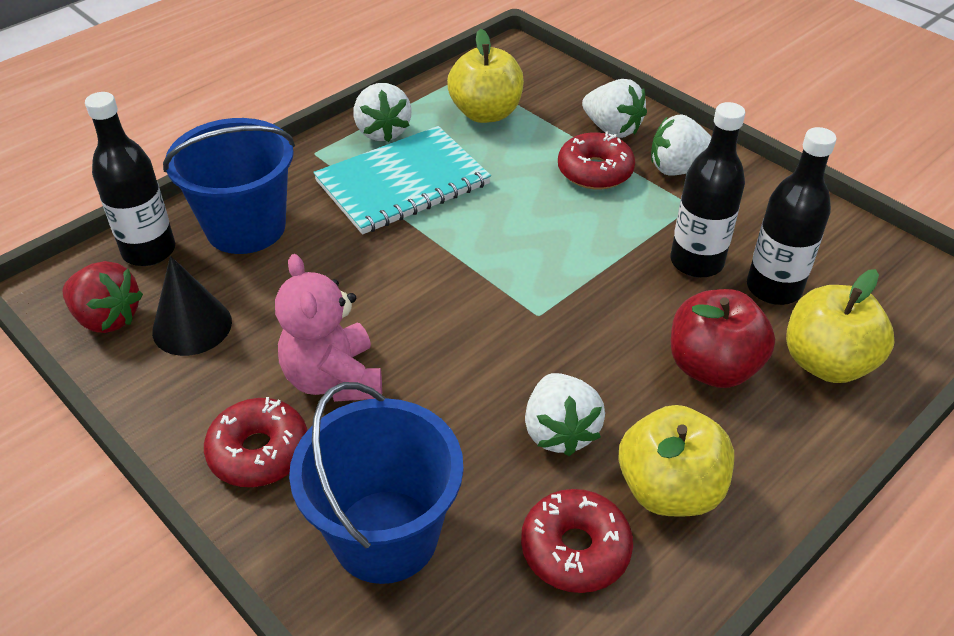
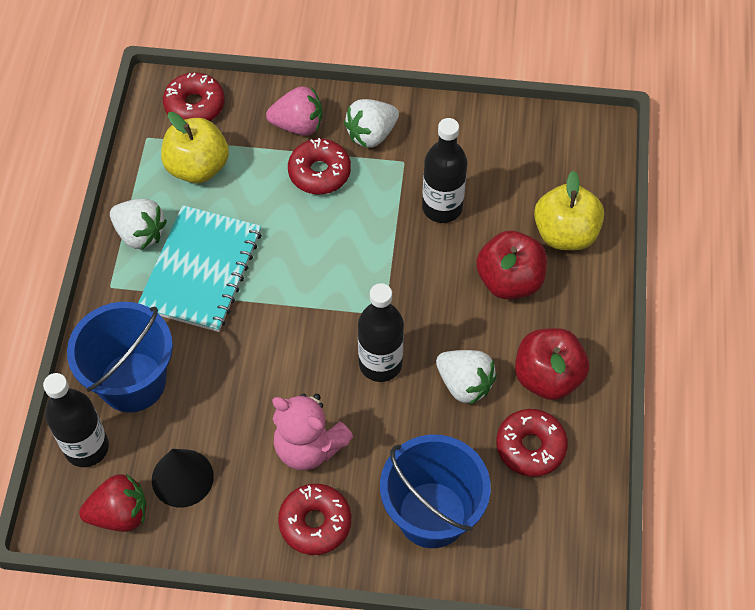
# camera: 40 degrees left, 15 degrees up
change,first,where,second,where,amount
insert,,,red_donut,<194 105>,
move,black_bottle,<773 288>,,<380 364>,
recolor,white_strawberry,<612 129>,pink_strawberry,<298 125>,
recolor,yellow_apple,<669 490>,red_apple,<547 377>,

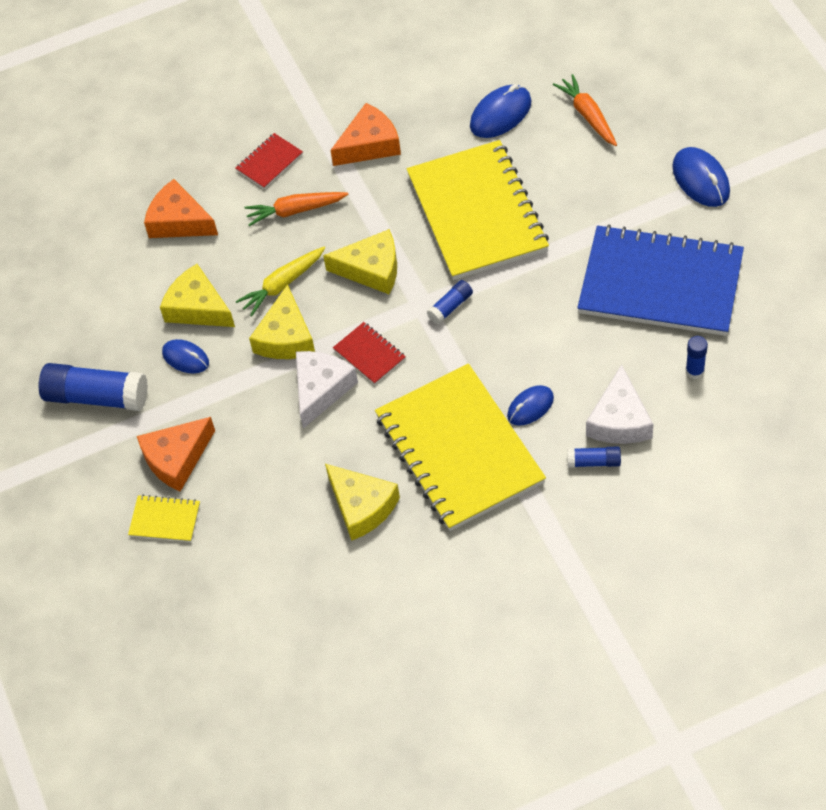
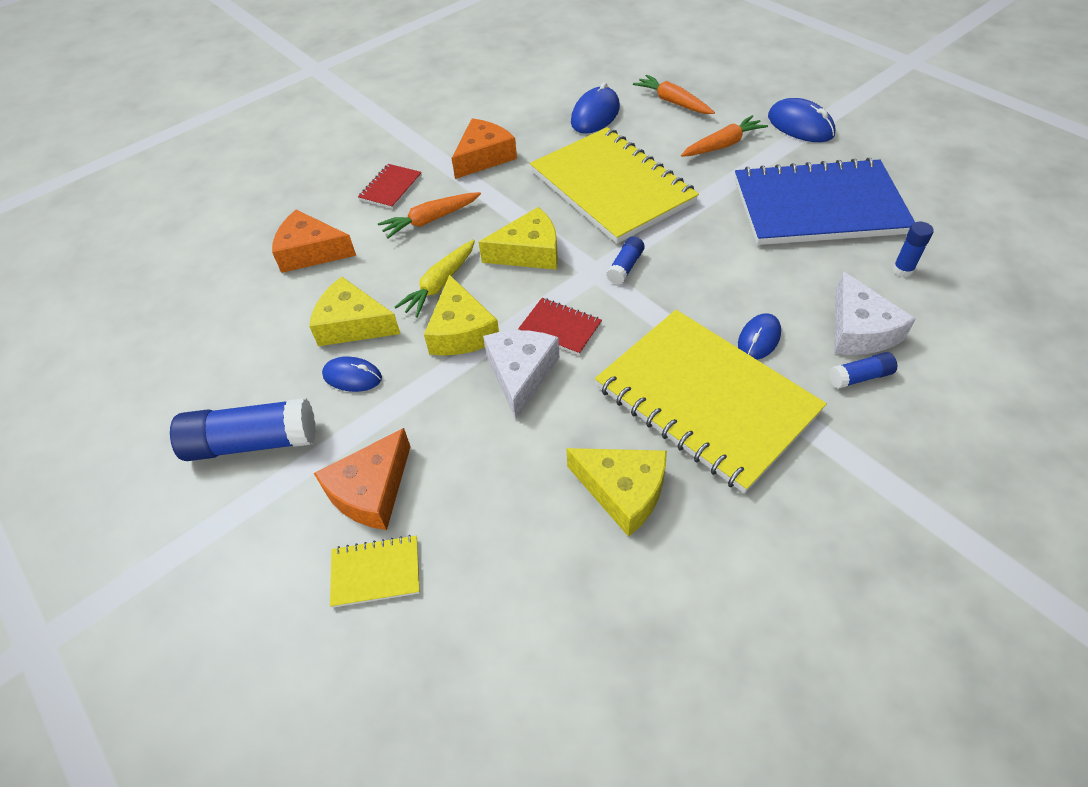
# camera: 20 degrees left, 5 degrees down
change,first,where,second,where,amount
insert,,,orange_carrot,<723 145>,

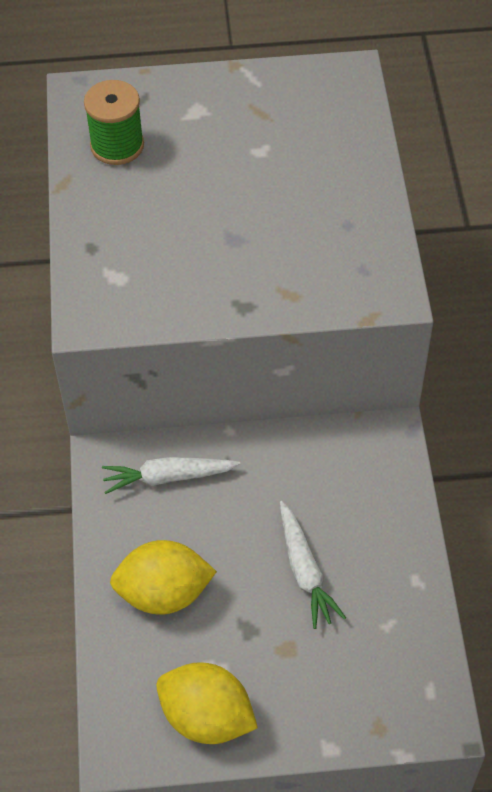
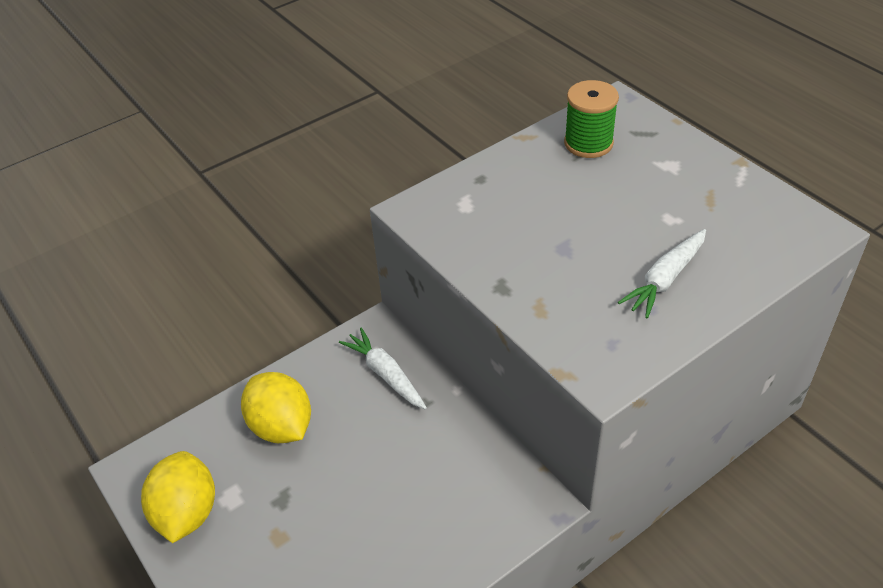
# camera: 60 degrees right, 10 degrees down
change,first,where,second,where,amount
move,white_carrot,<305 570>,,<665 279>,

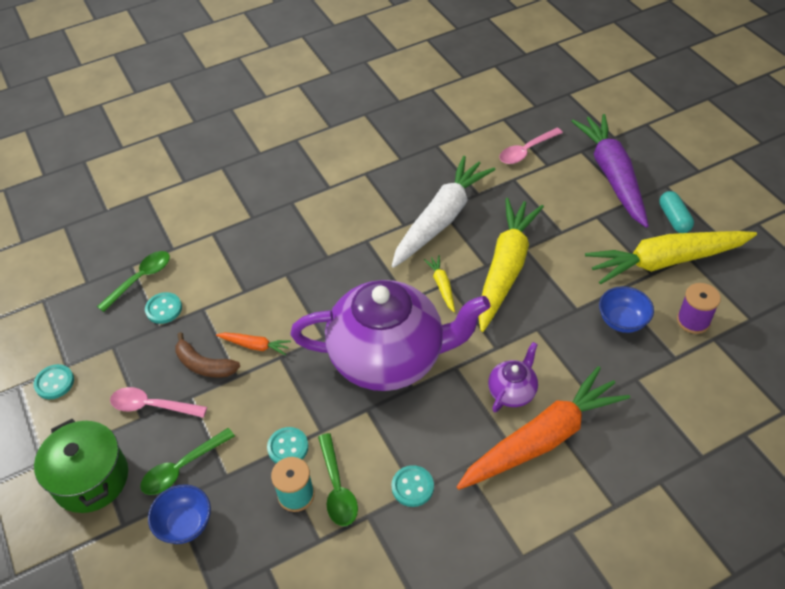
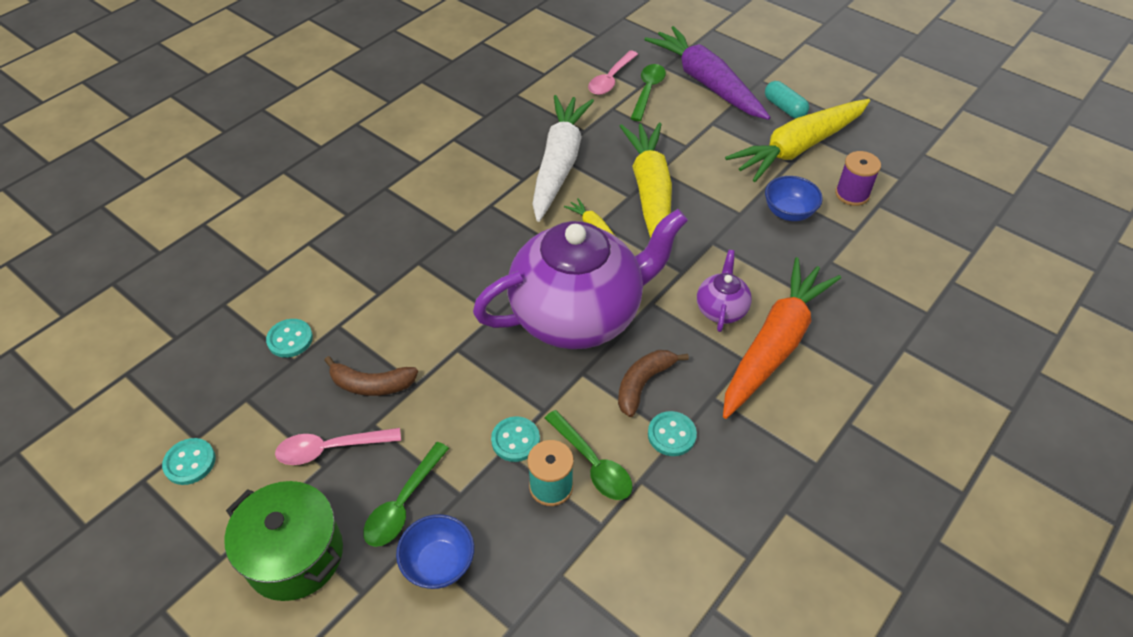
# camera: 25 degrees left, 0 degrees up
change,first,where,second,where,amount
delete,orange_carrot,<254 346>,,,
insert,,,brown_banana,<643 384>,
move,green_spoon,<140 279>,,<647 91>,

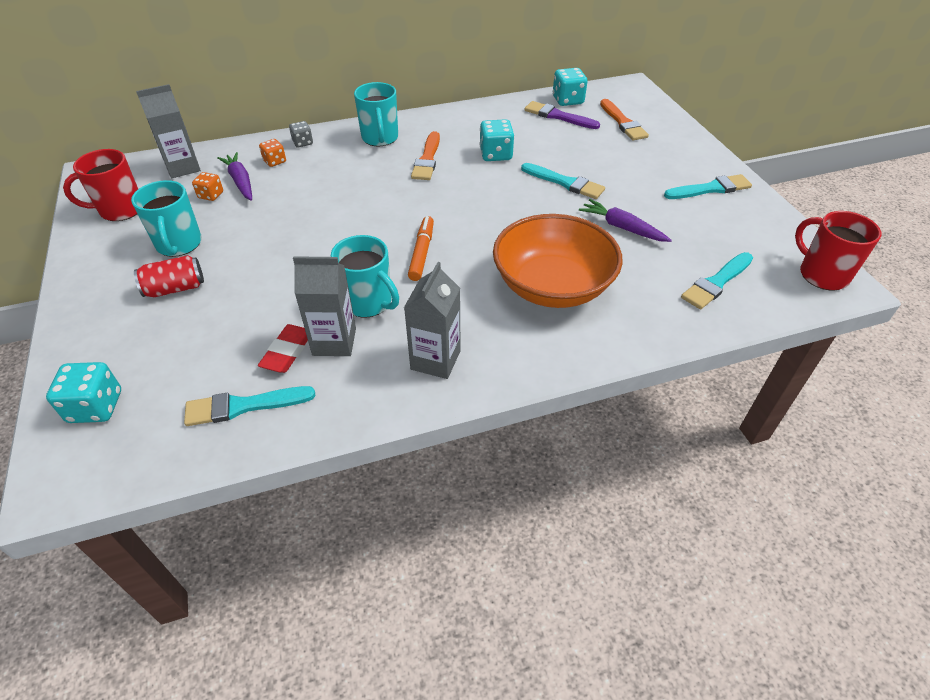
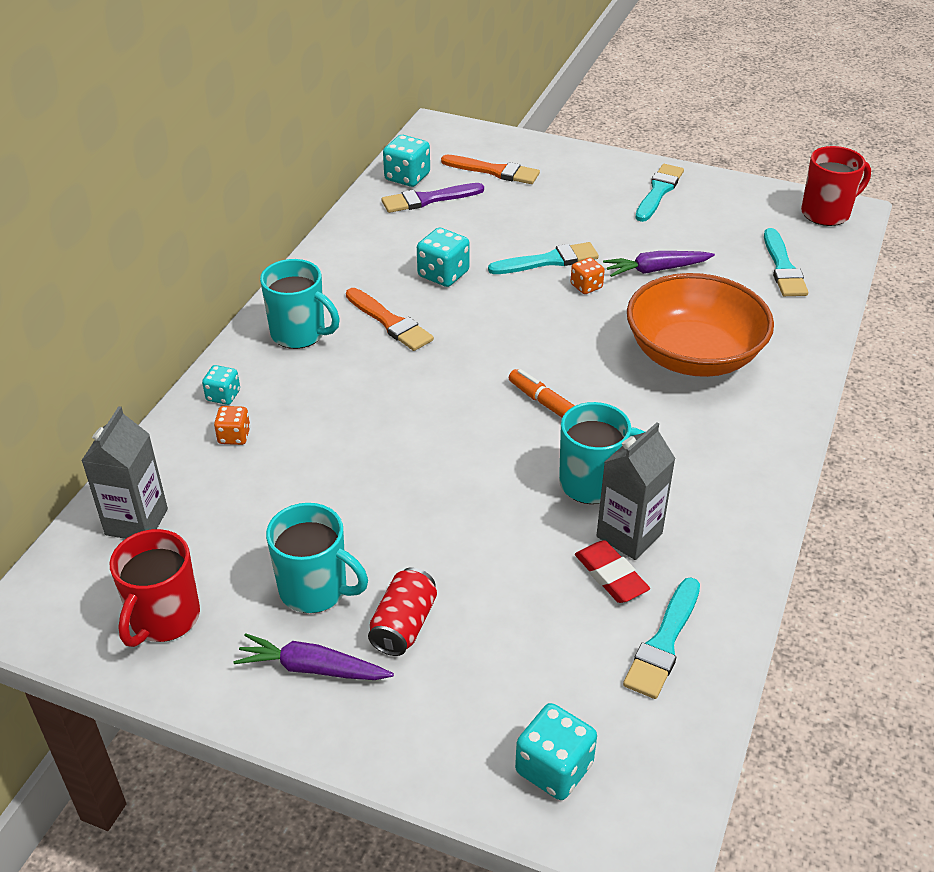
# camera: 50 degrees left, 5 degrees down
change,first,where,second,where,amount
delete,grey_carton,<435 360>,,,
move,orange_dice,<211 195>,,<586 286>,
move,purple_carrot,<240 182>,,<312 668>,
recolor,grey_dice,<303 143>,turquoise_dice,<223 396>,
rotate,red_mug,<822 274>,,<827 213>,150 degrees clockwise

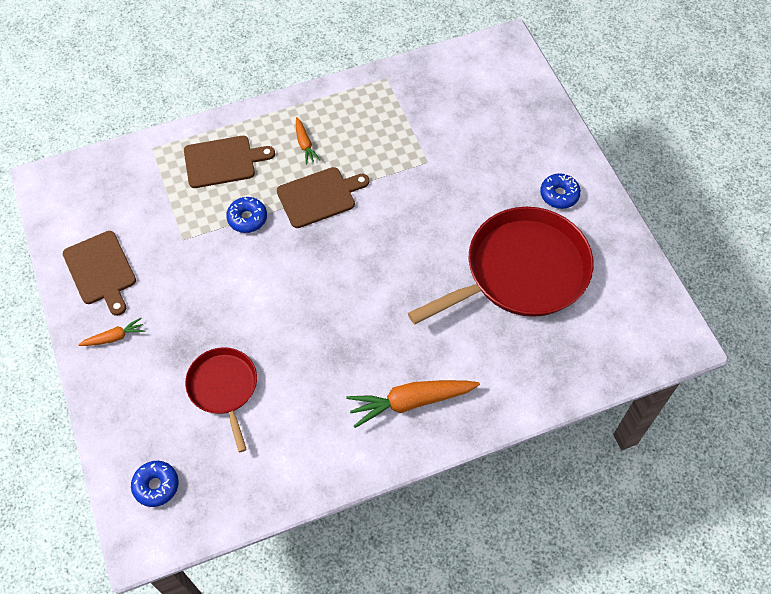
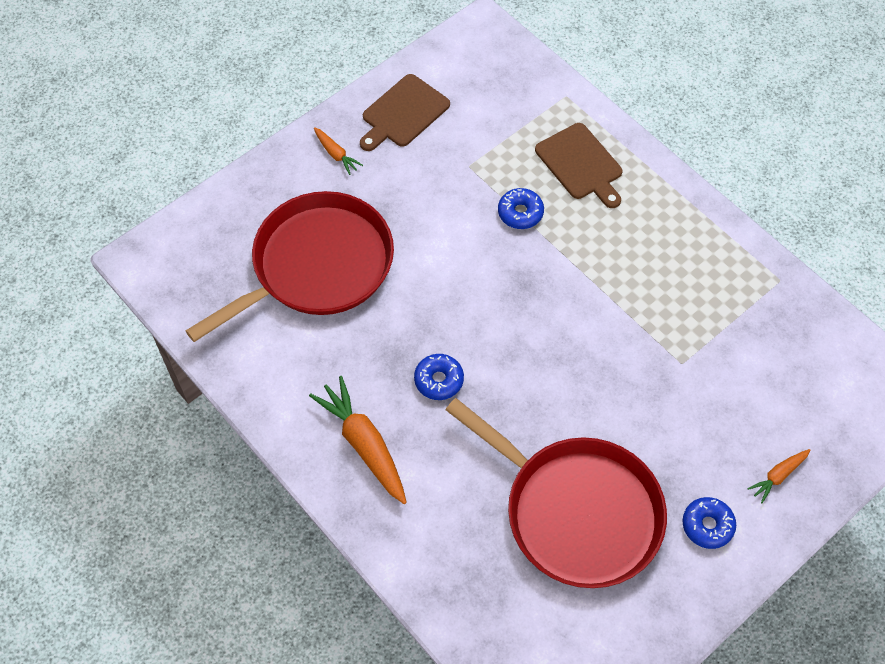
# camera: 70 degrees right, 0 degrees up
change,first,where,second,where,amount
delete,brown_cutting_board,<319 196>,,,
move,blue_donut,<156 485>,,<439 380>,
move,orange_carrot,<305 144>,,<778 476>,
resize,red_pan,<224 388>,,<316 266>,x1.84

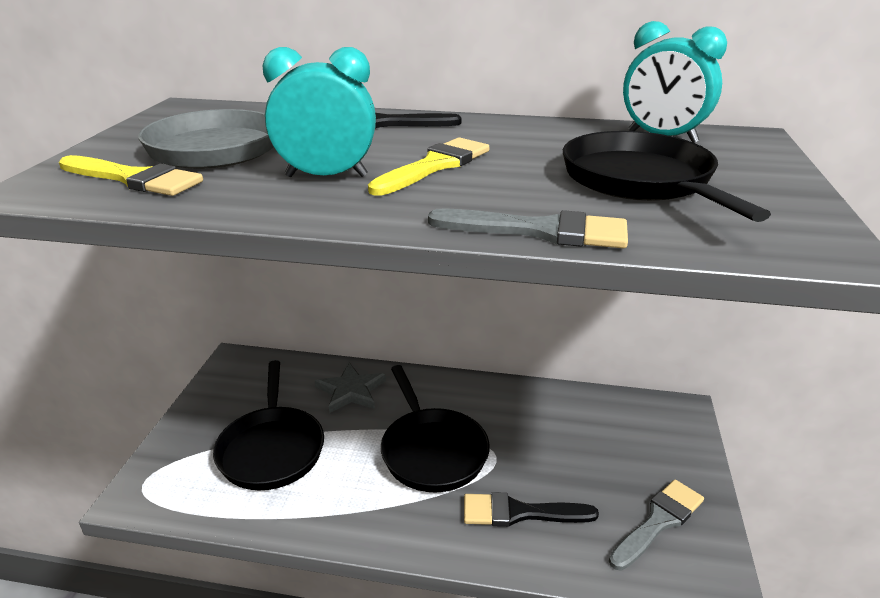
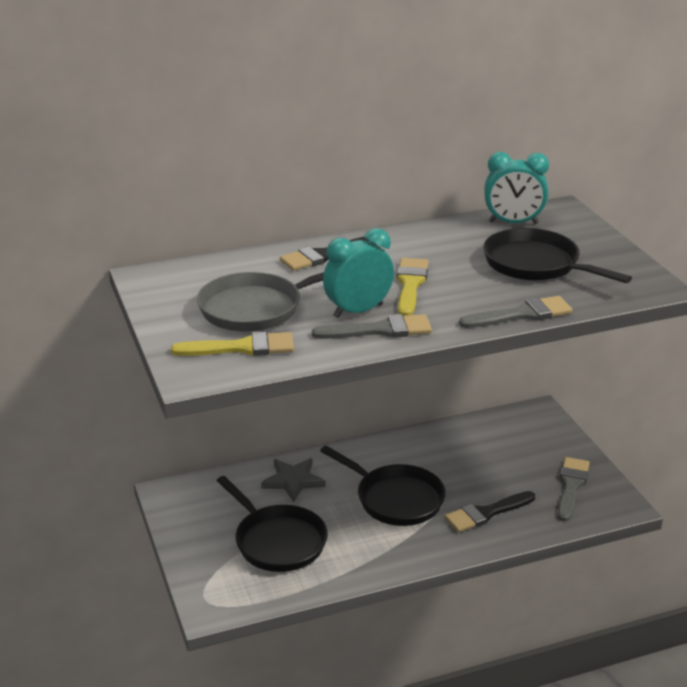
# camera: 30 degrees left, 0 degrees up
change,first,where,second,where,amount
insert,,,grey_brush,<380 330>,

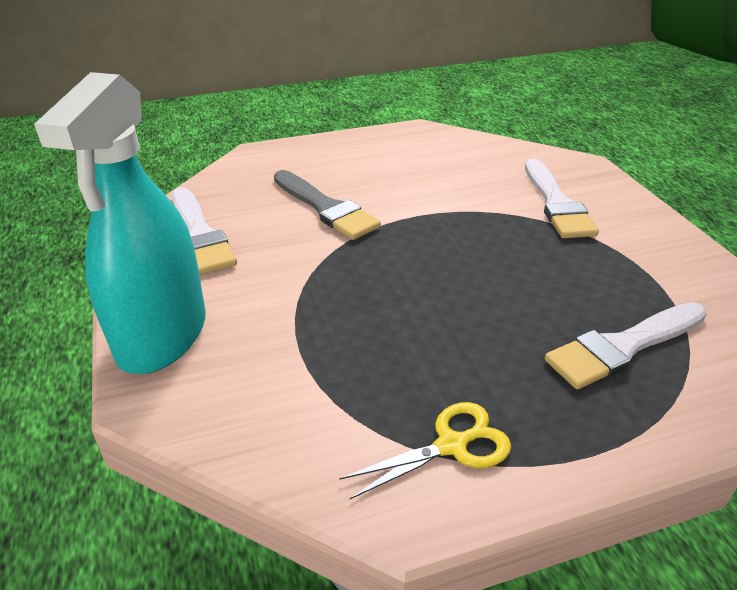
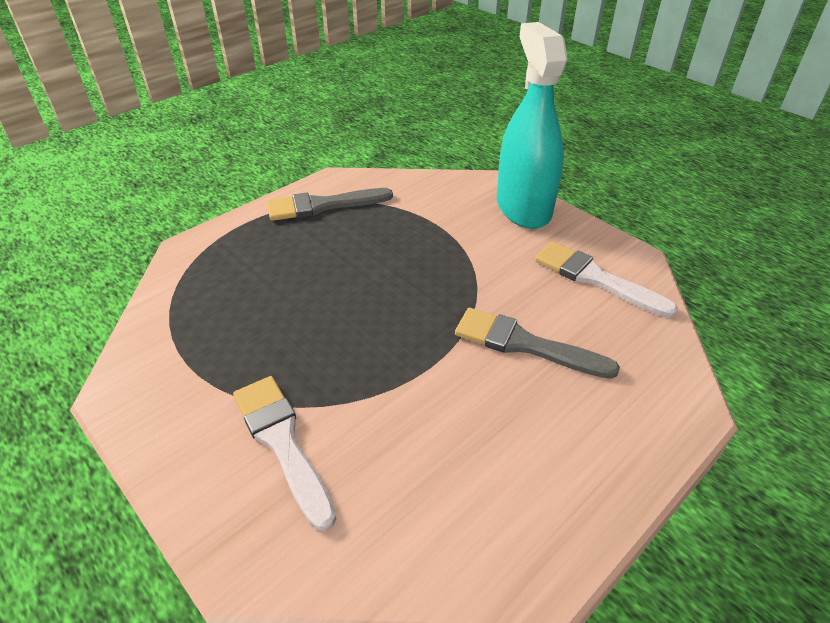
# camera: 155 degrees right, 5 degrees up
change,first,where,second,where,amount
delete,white_brush,<623 347>,,,
replace,yellow_scissors,<451 445>,grey_brush,<323 206>,

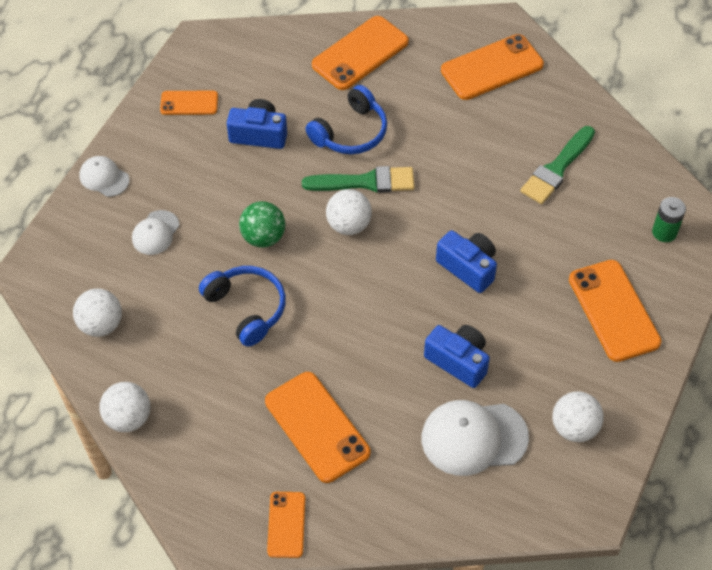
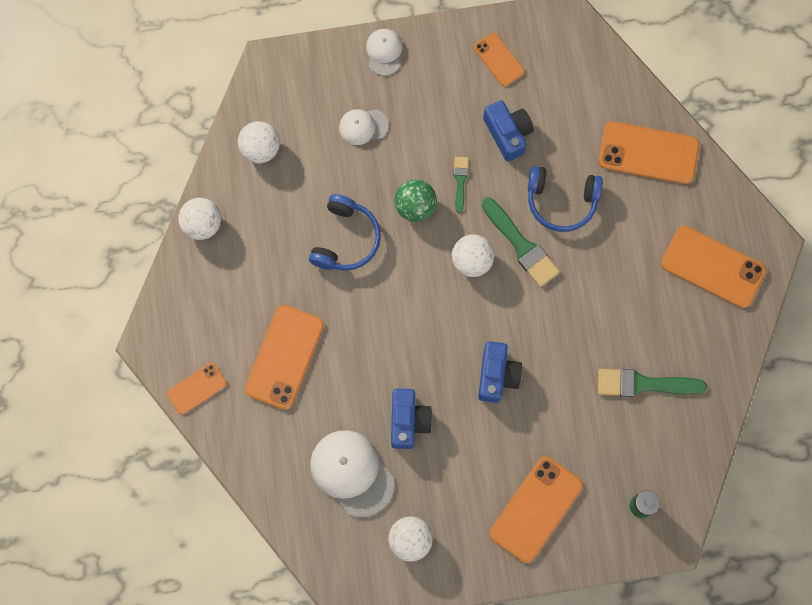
# camera: 55 degrees right, 20 degrees up
change,first,where,second,where,amount
insert,,,green_brush,<460 181>,

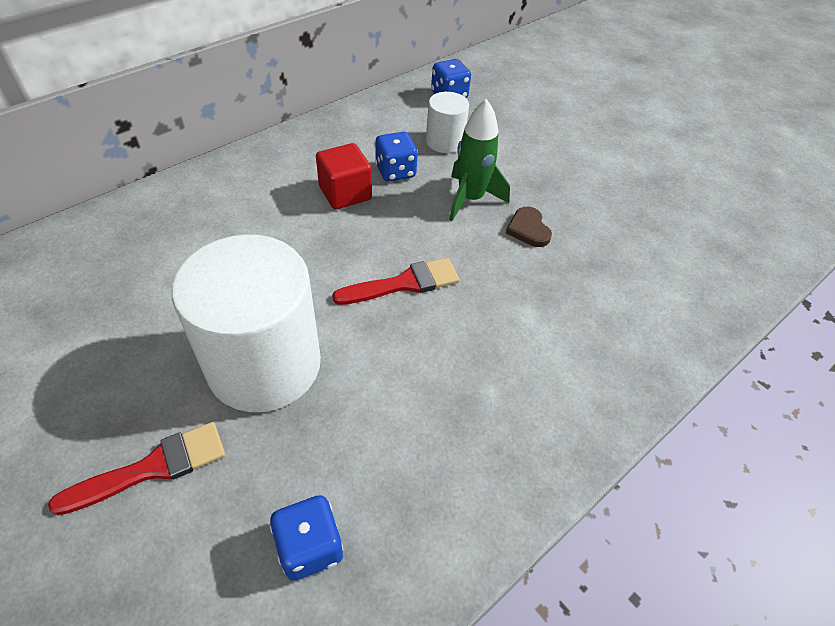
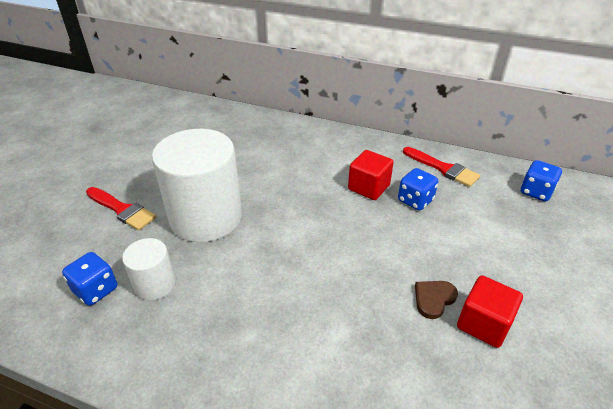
# camera: 65 degrees right, 10 degrees down
change,first,where,second,where,amount
delete,green_rocket,<470 199>,,,
insert,,,red_cube,<483 324>,
move,red_brush,<404 283>,,<443 168>,
move,white_cylinder,<445 141>,,<155 284>,

